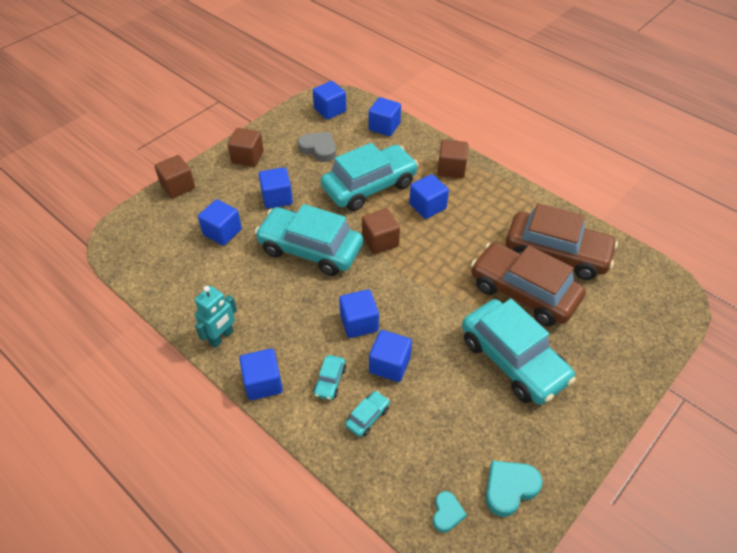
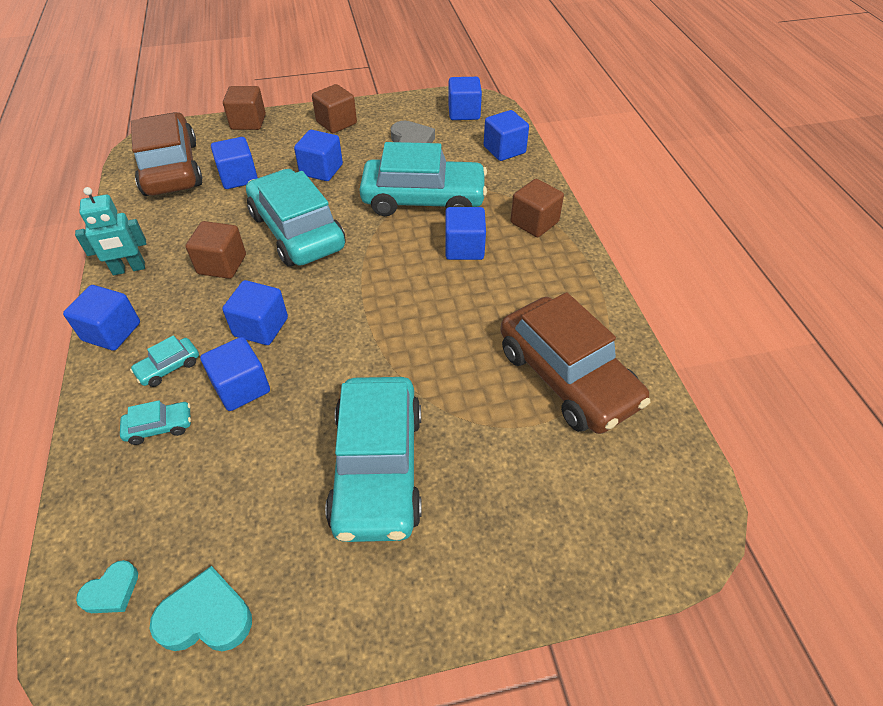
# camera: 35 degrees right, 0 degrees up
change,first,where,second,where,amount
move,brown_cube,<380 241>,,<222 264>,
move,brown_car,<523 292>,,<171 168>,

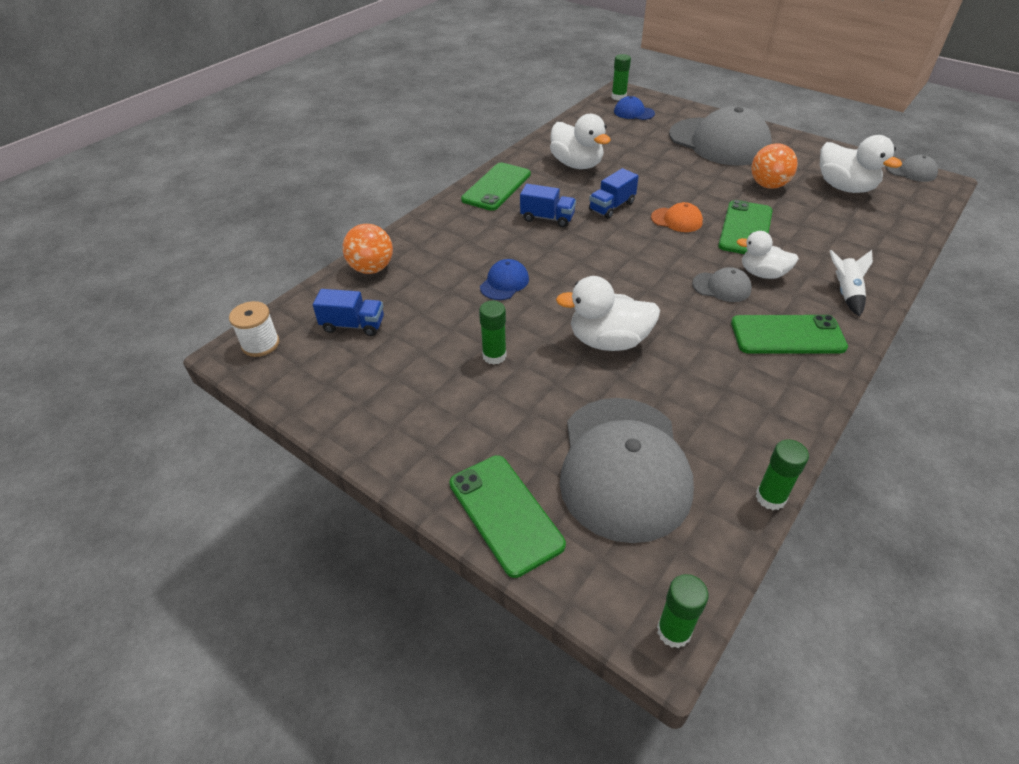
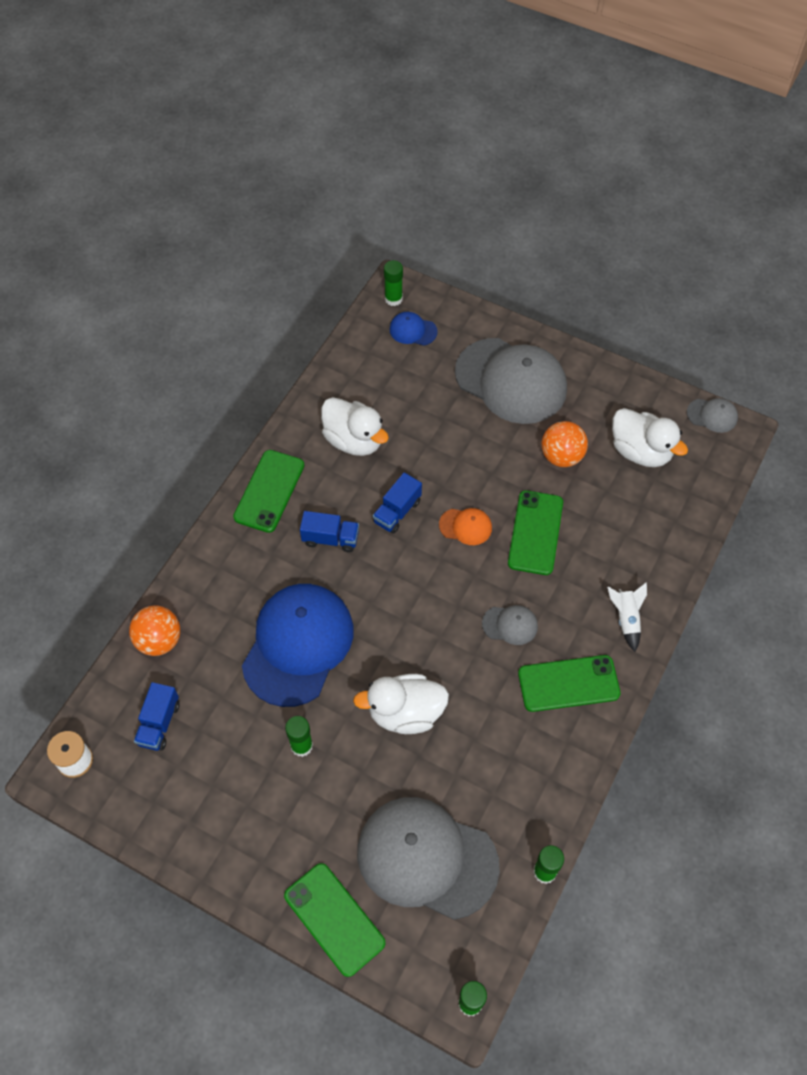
# camera: 10 degrees left, 15 degrees up
change,first,where,second,where,amount
delete,white_duck,<762 274>,,,
rotate,blue_truck,<353 325>,,<159 723>,105 degrees clockwise
rotate,grey_cap,<623 467>,,<426 858>,120 degrees clockwise
resize,blue_cap,<504 283>,,<298 645>,x2.34

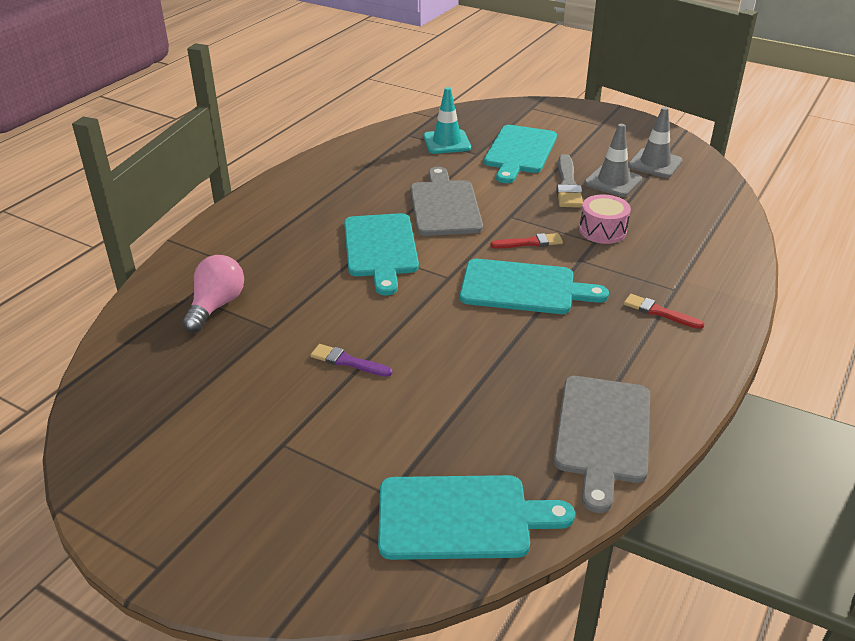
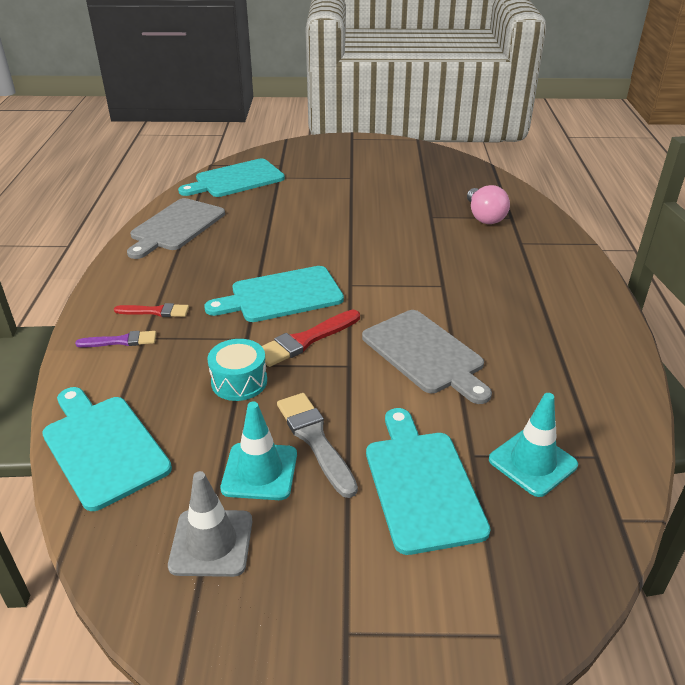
# camera: 150 degrees right, 0 degrees up
change,first,where,second,where,amount
move,purple_brush,<347 361>,,<121 341>,
move,turquoise_cutting_board,<380 248>,,<103 447>,
recolor,pink_drum,<602 230>,turquoise_drum,<239 381>,
recolor,grey_traffic_cone,<613 181>,turquoise_traffic_cone,<259 471>,
rotate,grey_cutting_board,<602 433>,,<176 227>,135 degrees counterclockwise
resize,red_brush,<530 243>,,<305 340>,x1.56

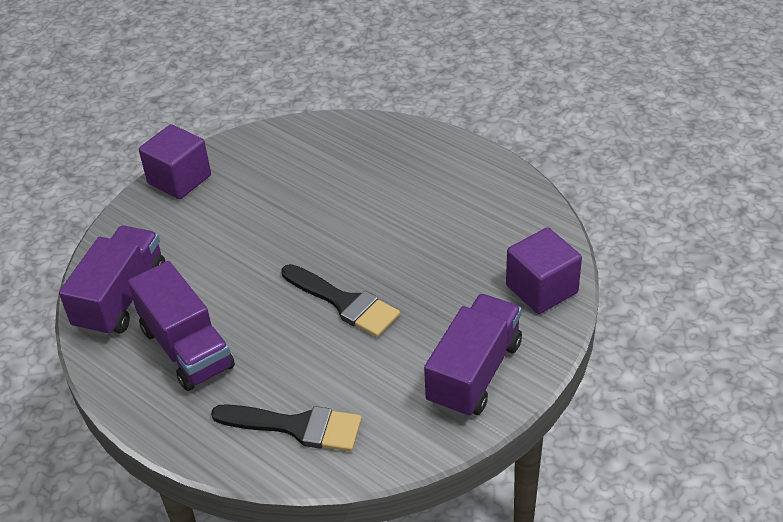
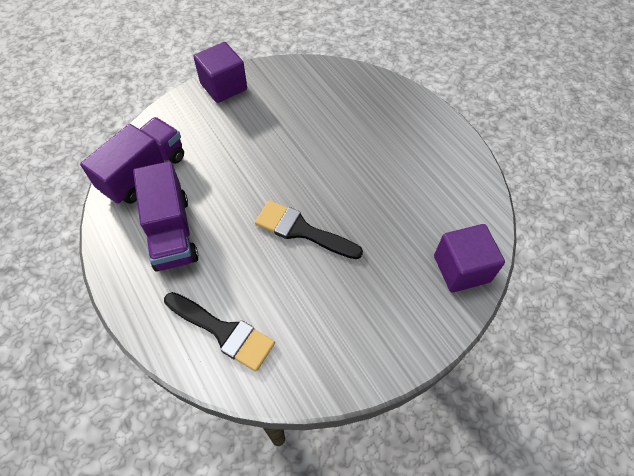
# camera: 15 degrees right, 15 degrees up
change,first,where,second,where,amount
delete,purple_truck,<474 373>,,,
rotate,black_brush,<344 303>,,<301 230>,150 degrees clockwise

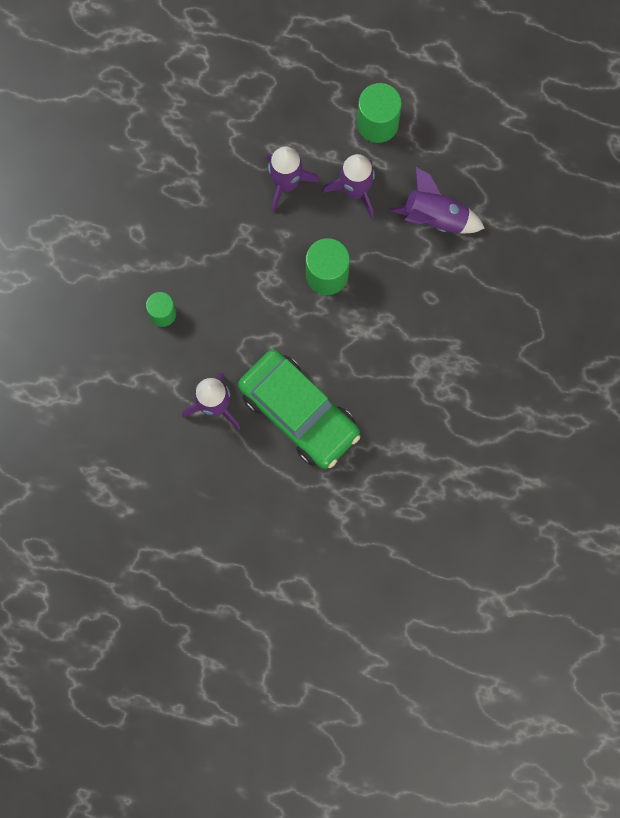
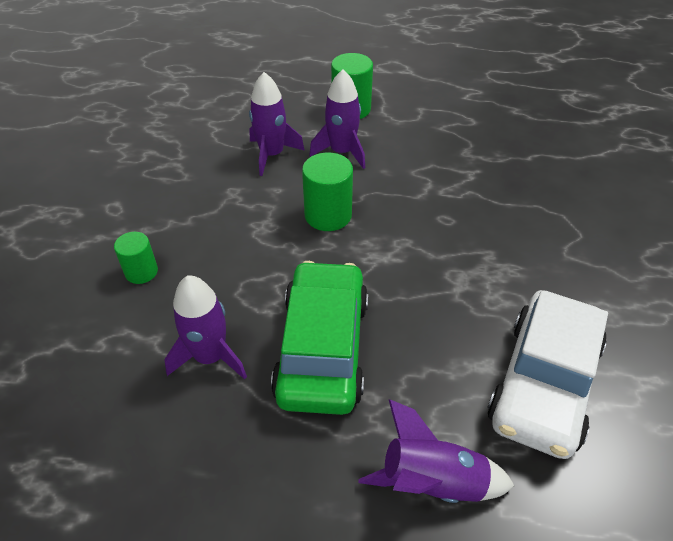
# camera: 10 degrees left, 30 degrees down
change,first,where,second,where,amount
insert,,,white_car,<543 383>,
move,purple_rocket,<435 218>,,<432 482>,
rotate,green_car,<299 413>,,<322 348>,120 degrees counterclockwise

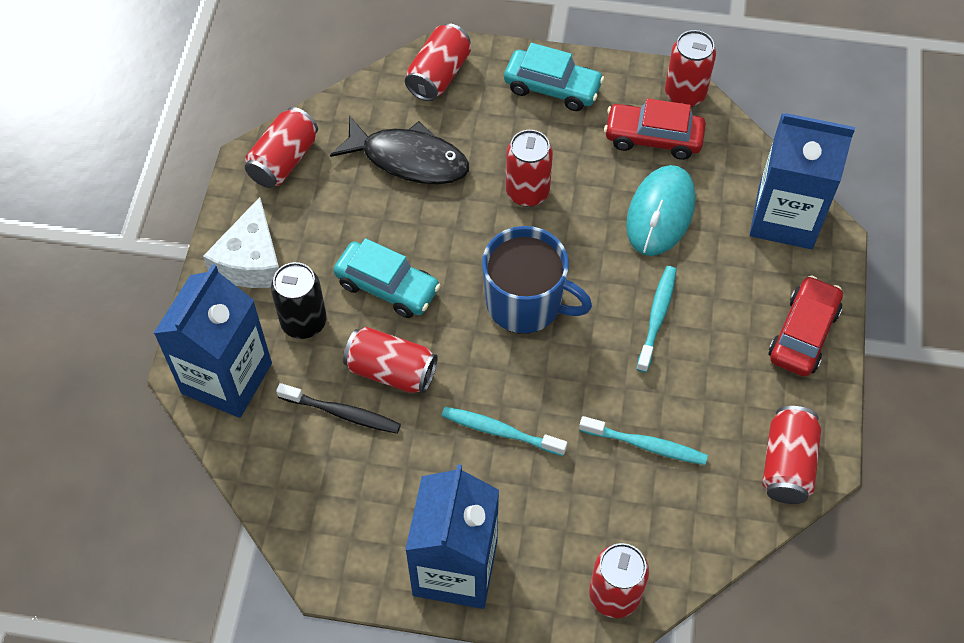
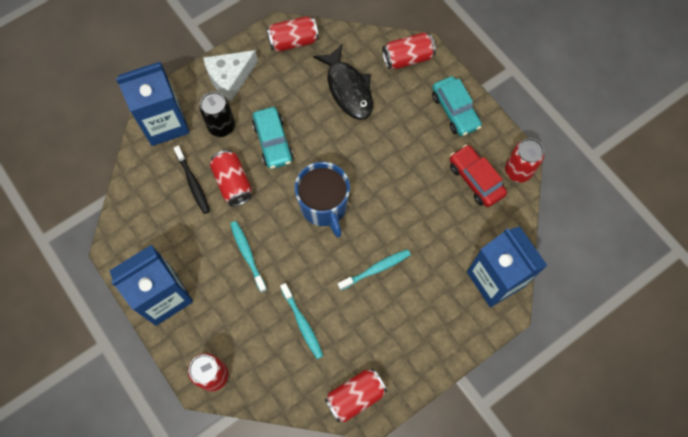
# camera: 45 degrees right, 10 degrees up
change,first,where,second,where,amount
delete,red_can,<527 192>,,,
delete,turquoise_mouse,<660 213>,,,
delete,red_car,<803 334>,,,

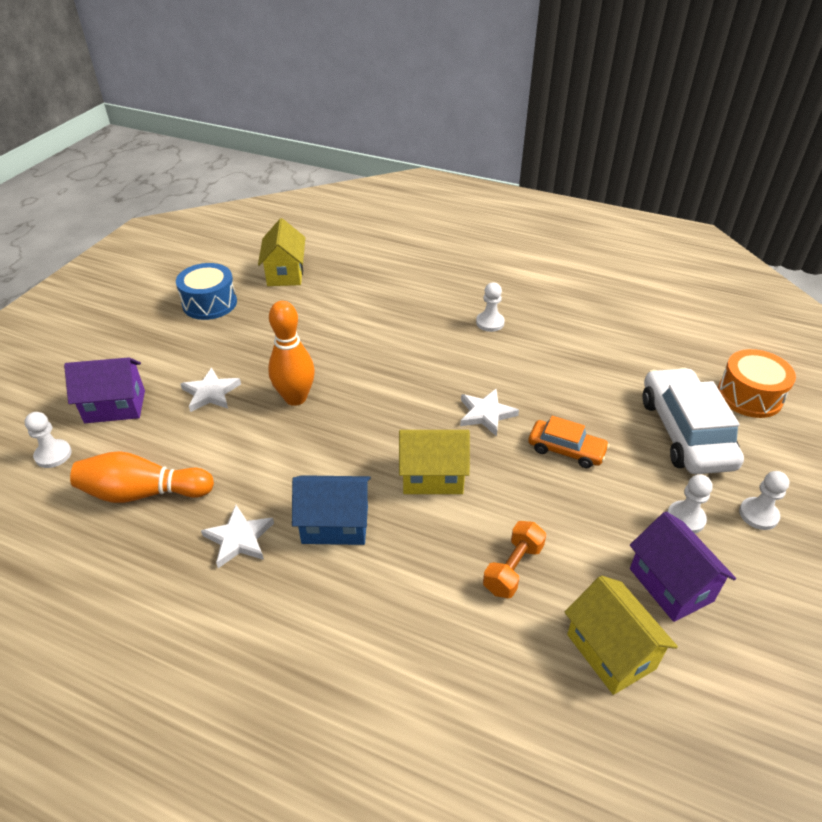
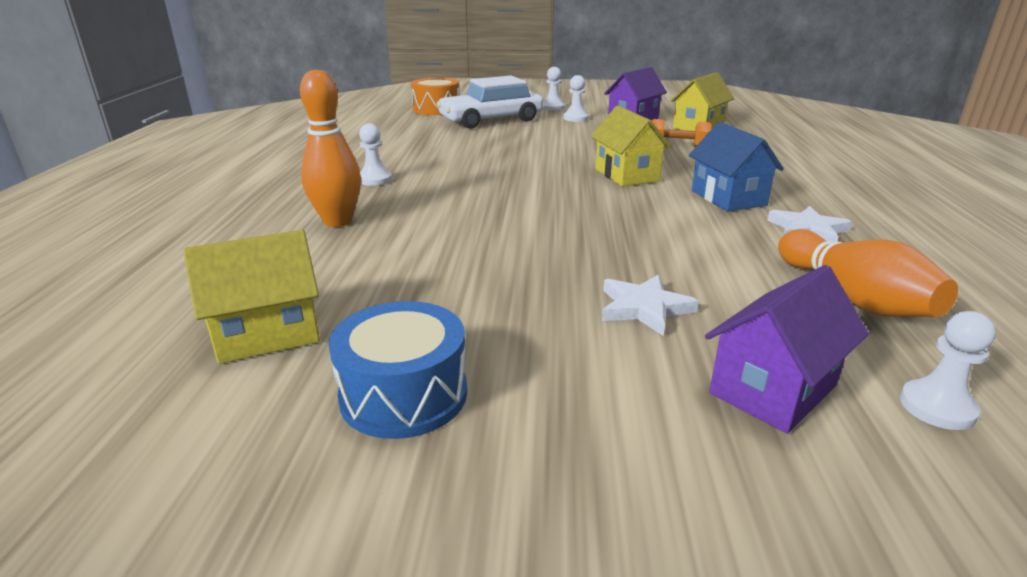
# camera: 110 degrees left, 15 degrees down
change,first,where,second,where,amount
delete,white_star,<486 414>,,,
delete,orange_car,<566 450>,,,
move,orange_bowling_pin,<295 398>,,<337 221>,
rotate,purple_house,<115 406>,,<772 389>,75 degrees clockwise

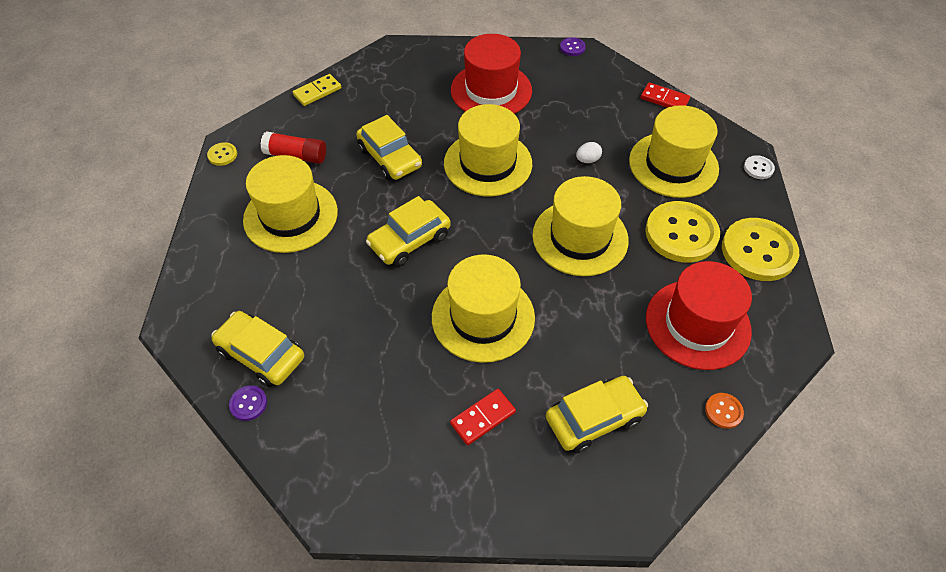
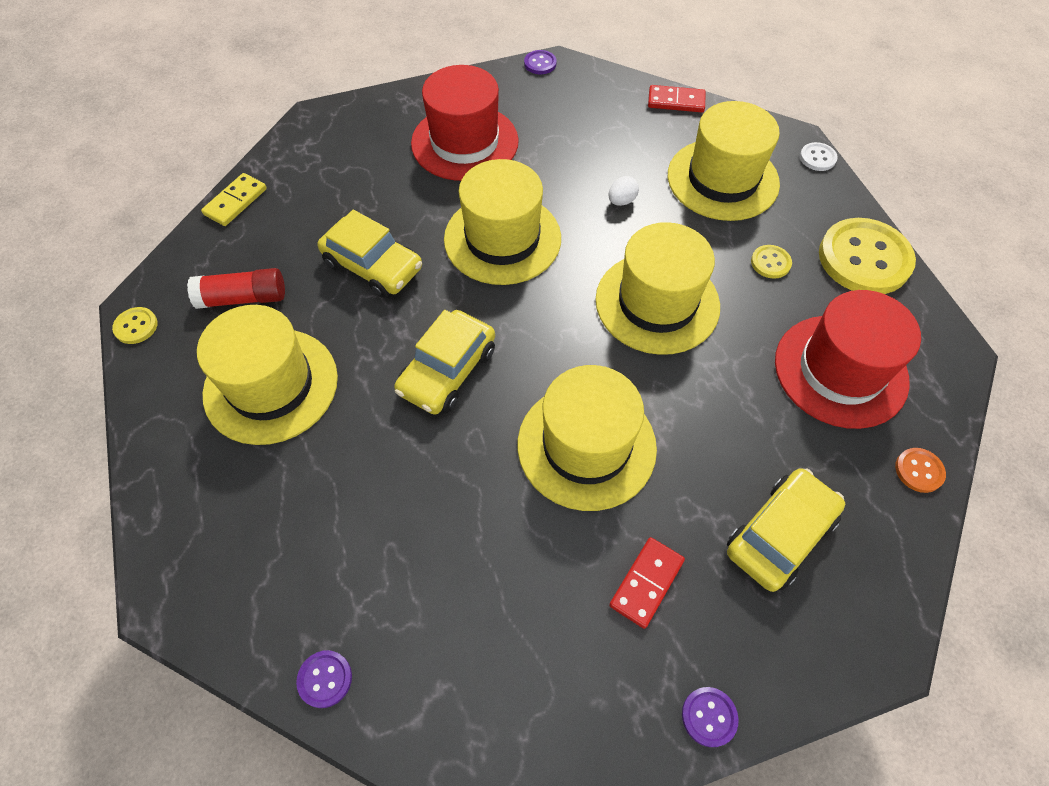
# camera: 20 degrees left, 5 degrees up
change,first,where,second,where,amount
delete,yellow_car,<261 354>,,,
insert,,,purple_button,<709 717>,
resize,yellow_button,<681 233>,,<770 263>,x0.44

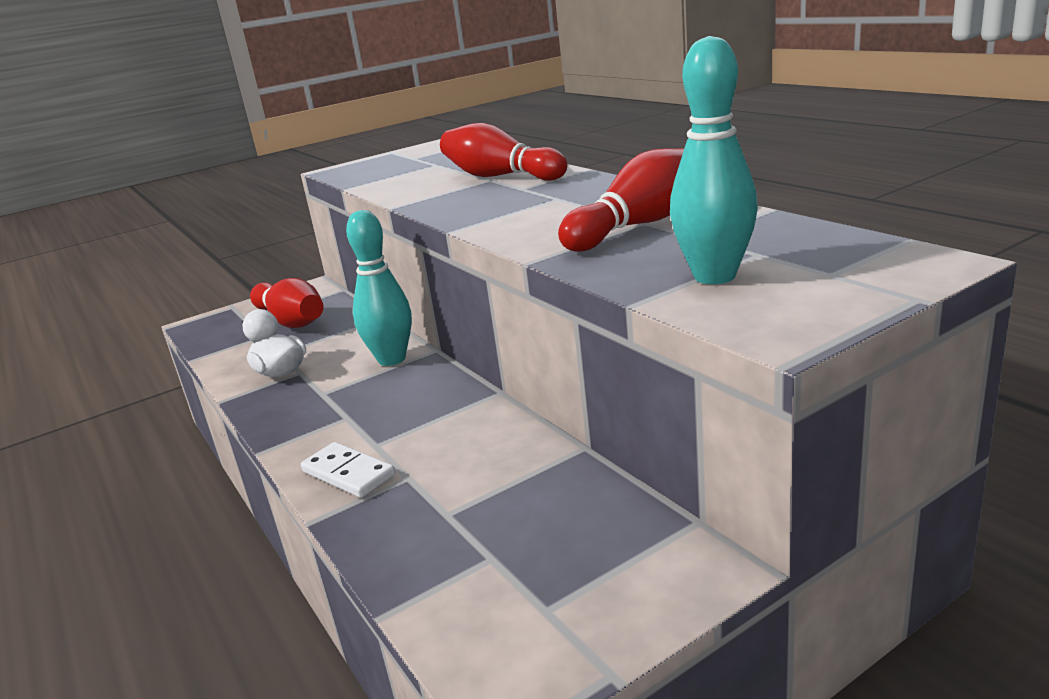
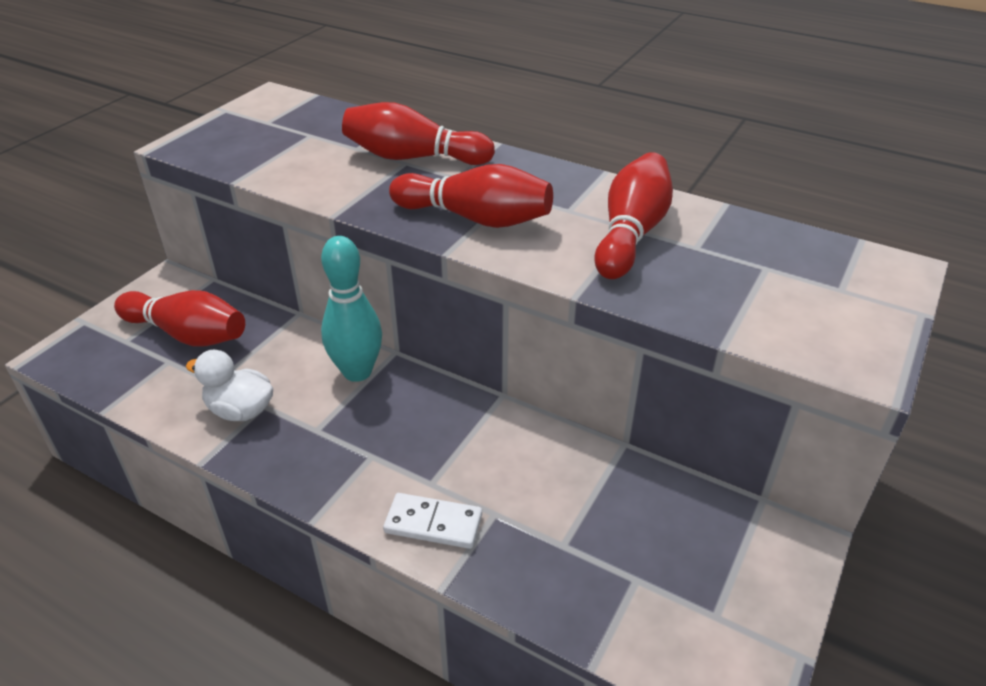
# camera: 30 degrees left, 15 degrees up
change,first,where,second,where,amount
delete,turquoise_bowling_pin,<714 276>,,,
insert,,,red_bowling_pin,<475 218>,

